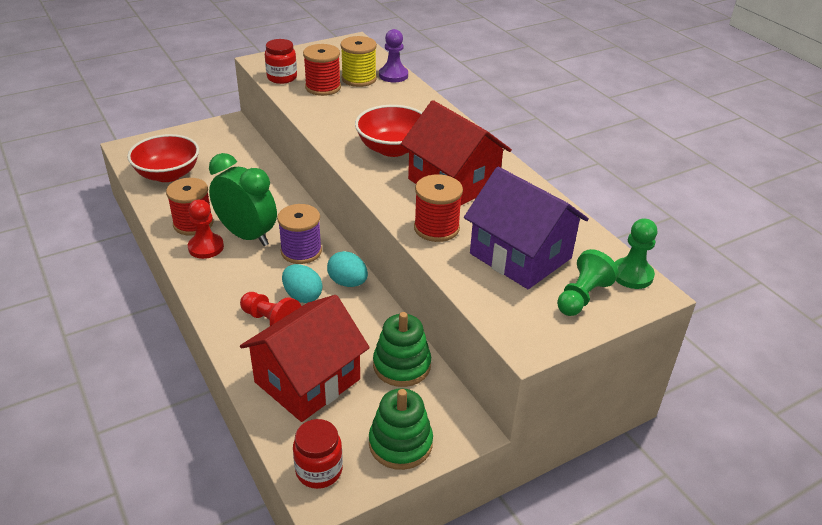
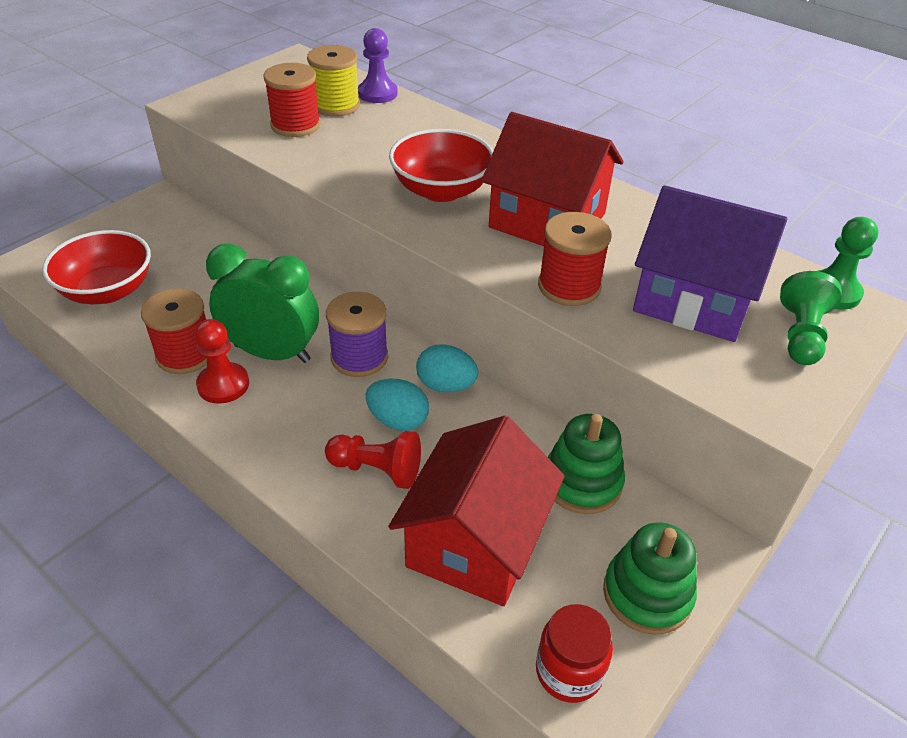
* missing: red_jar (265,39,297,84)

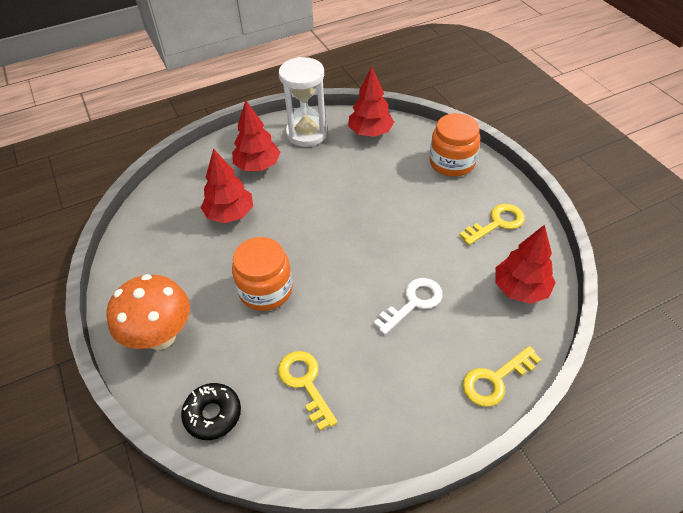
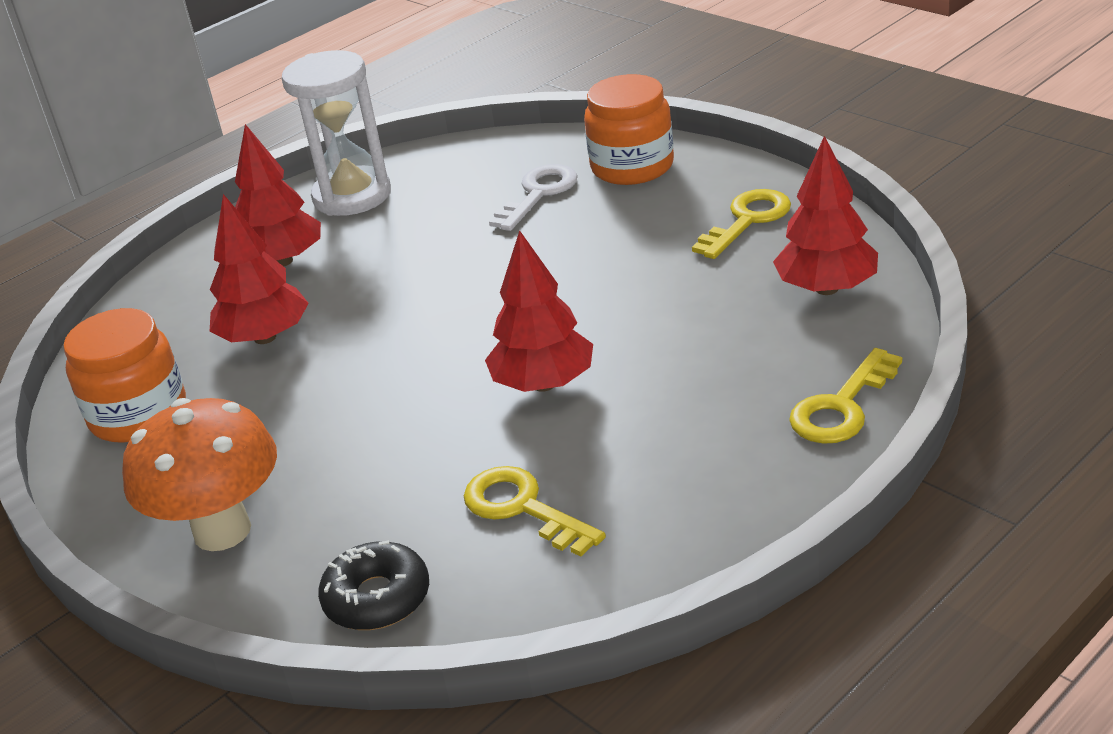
* relocated: orange_jar (232,237,293,311) to (63,308,186,443)
* relocated: red_tree (348,67,394,137) to (485,230,593,392)
* relocated: white_key (373,278,443,335) to (489,164,578,231)

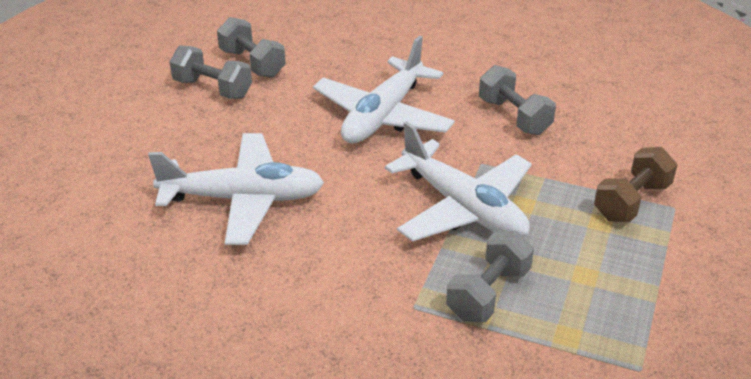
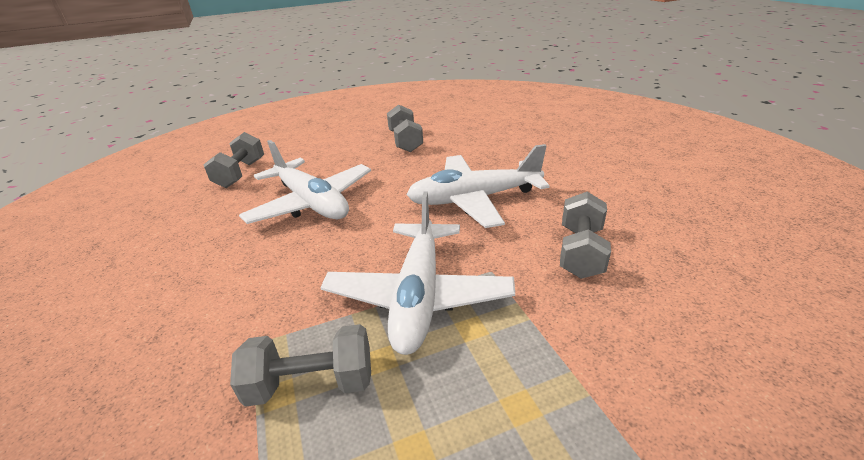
* relocated: grey_dumbbell (217,17,286,78) to (204,132,264,188)
* missing: brown_dumbbell (594,147,677,222)

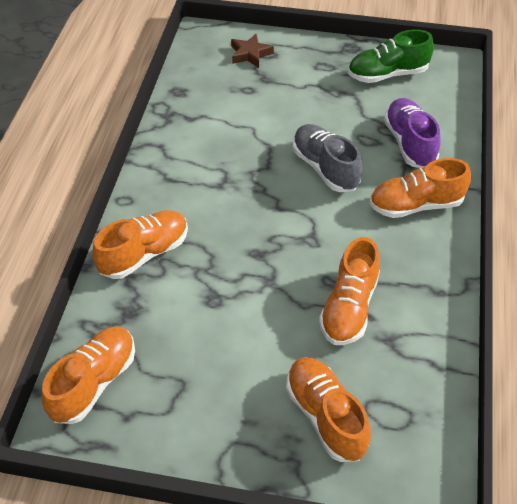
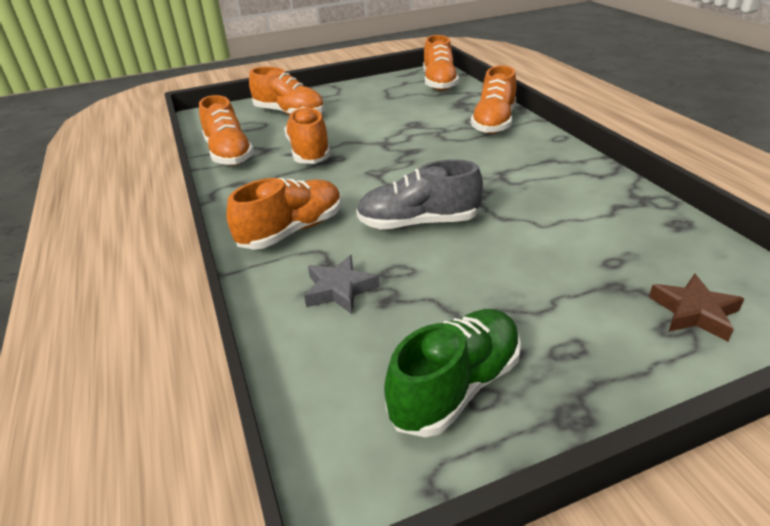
* spun: grey_shoe (293,124,363,192) = (356,159,483,229) 150 degrees clockwise
* exchanged: purple_shoe (384,98,441,168) to grey_star (304,255,380,314)
* appeared: orange_shoe (199,95,254,166)

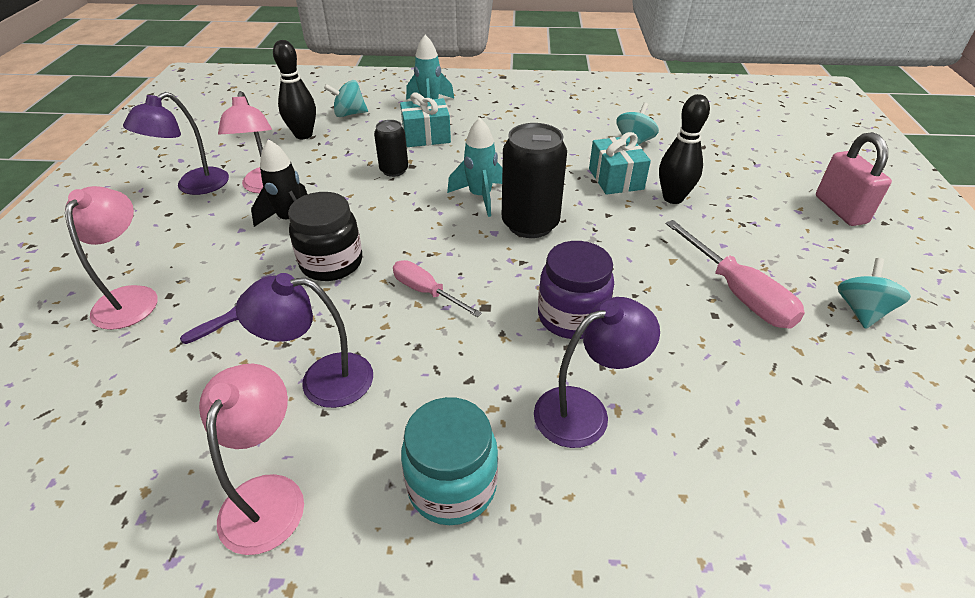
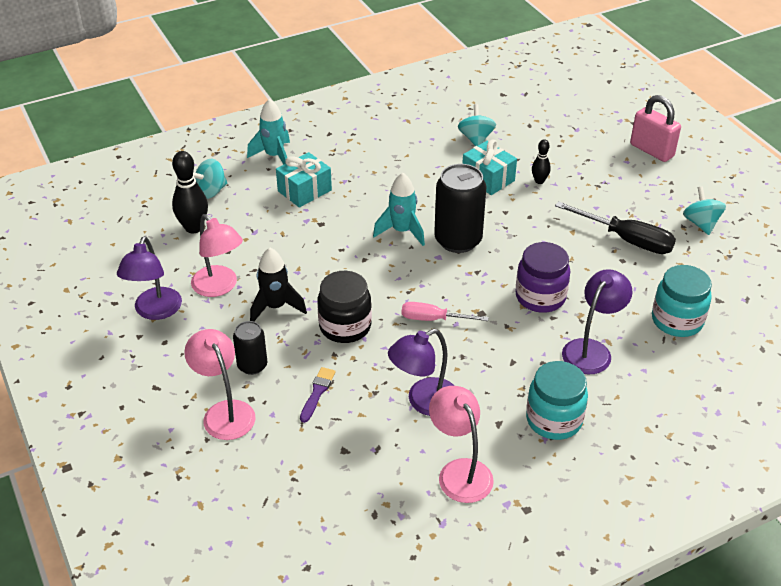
* relocated: black_can (374,120,408,177) to (233,321,267,375)
* size: black_bowling_pin (659,94,710,204) = (532,139,551,184) x0.57
* colour: pink_screwdriver (665,220,805,329) to black_screwdriver (555,201,676,254)
* appeared: turquoise_jar (652,265,712,337)

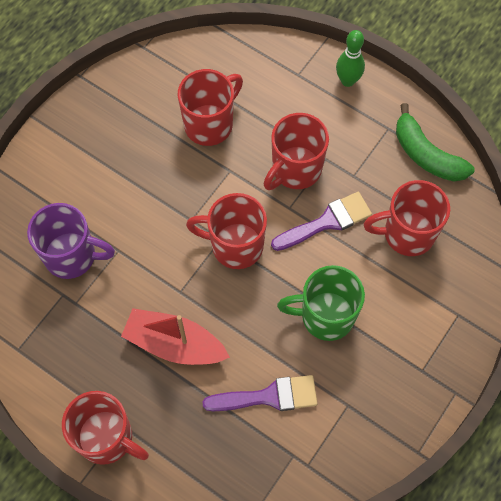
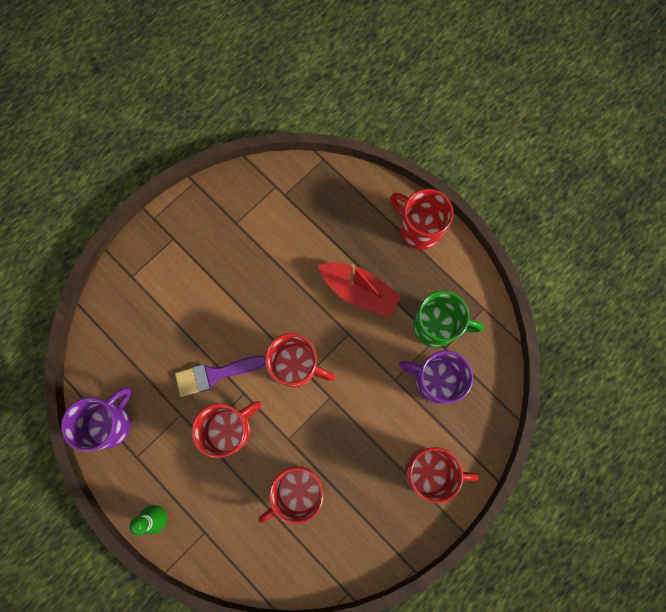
* missing: purple_brush (202,375,317,411)
* relocated: green_mug (277,265,365,341) to (413,291,484,347)
* relocated: red_mug (364,180,450,256) to (405,447,479,503)
* exchanged: green_banana (396,103,475,182) to purple_mug (61,387,131,452)

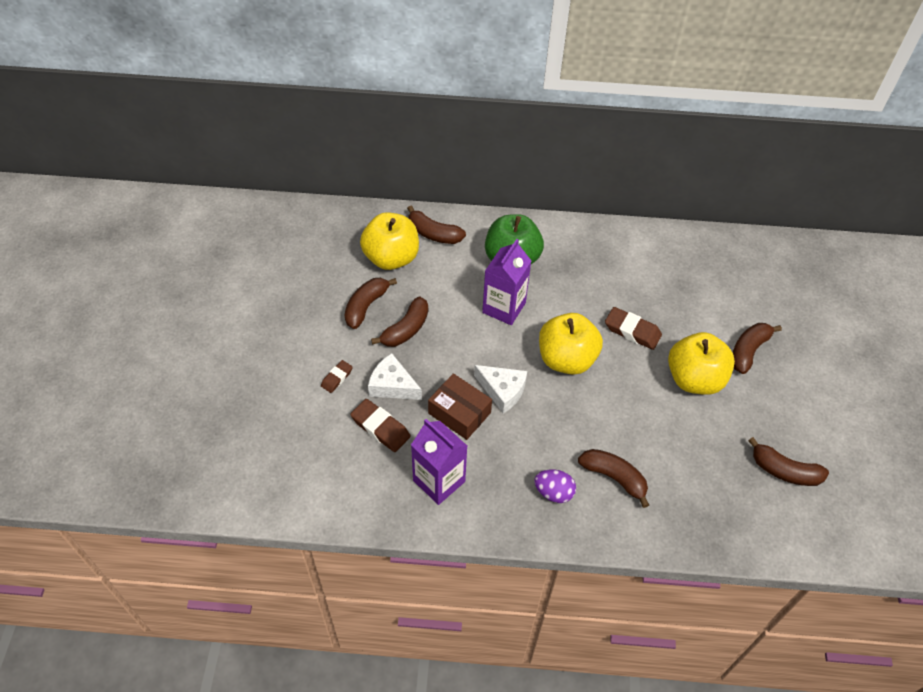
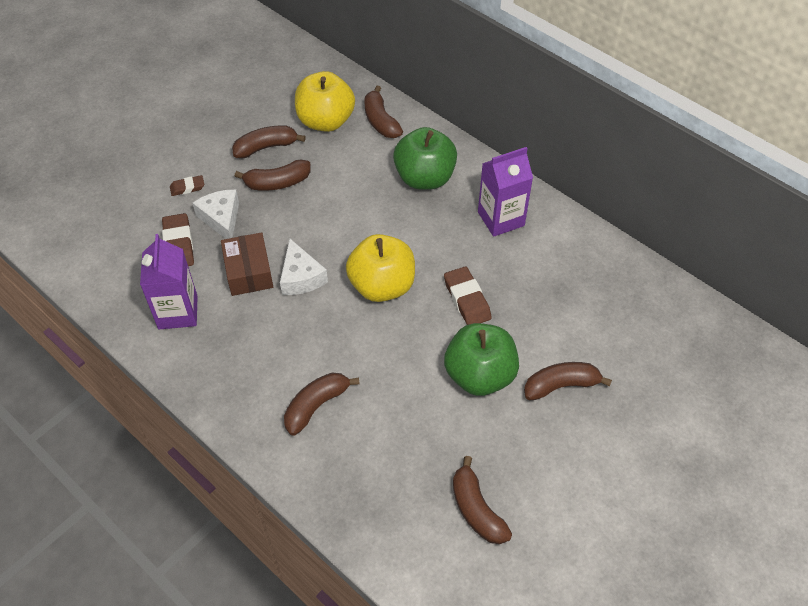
* relocated: purple_carton (482,239,532,325) to (478,147,533,237)
* missing: purple_egg (534,469,576,503)
* spun: brown_banana (578,449,649,508) = (284,372,360,436) 120 degrees counterclockwise
* colour: yellow_apple (668,332,735,395) to green_apple (444,323,519,396)

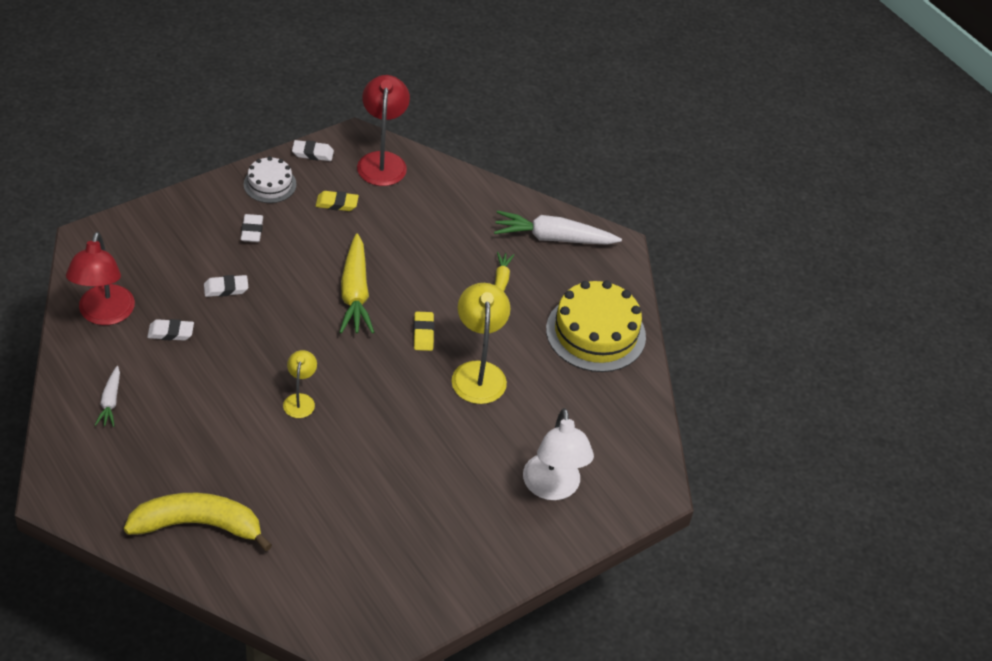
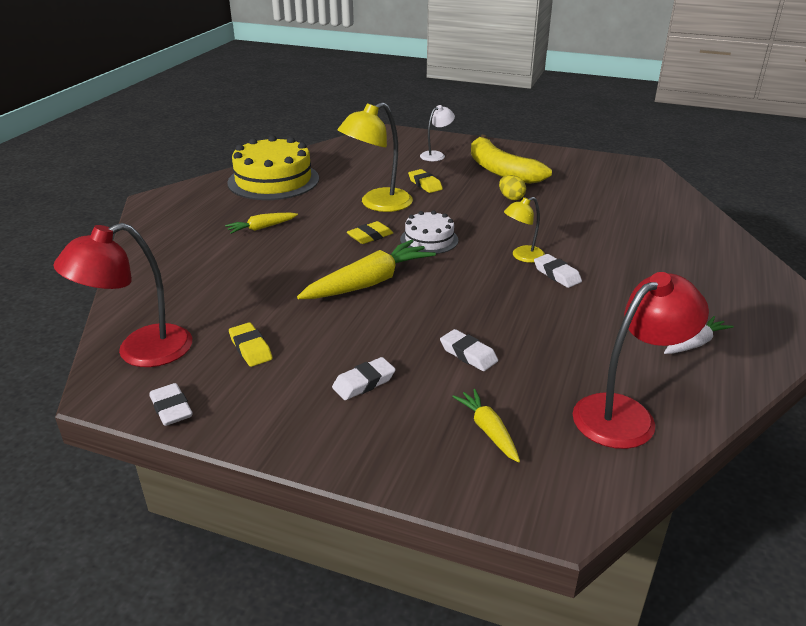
* relocated: yellow_banana (124,493,272,551) to (471,135,552,184)
* relocated: white_eraser (147,319,194,341) to (534,254,582,288)
* relocated: white_cake (244,156,297,203) to (400,211,459,254)
* missing: white_carrot (494,211,622,245)
* size: white_lamp (523,408,594,500) = (420,105,455,161) x0.56
* appeared: yellow_eraser (408,169,443,193)
* appeared: yellow_carrot (452,389,520,462)
* appeared: yellow_egg (499,175,526,200)

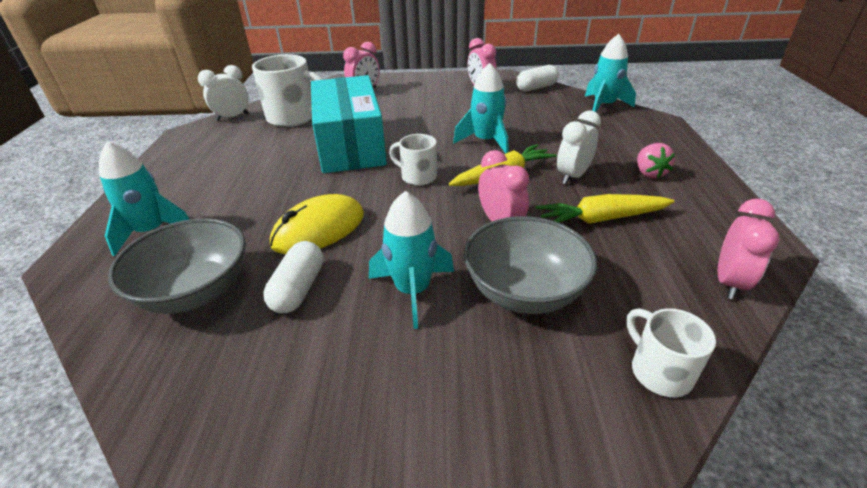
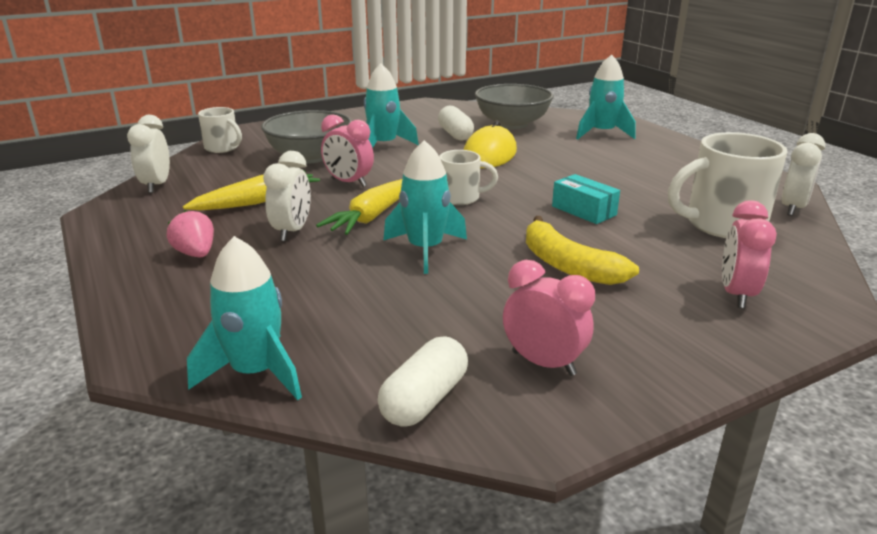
* size: turquoise_box (311,75,387,173) = (552,174,620,224) x0.42
* colour: pink_clock (718,199,780,300) to white_clock (127,115,170,193)
* appeared: yellow_banana (526,216,639,285)

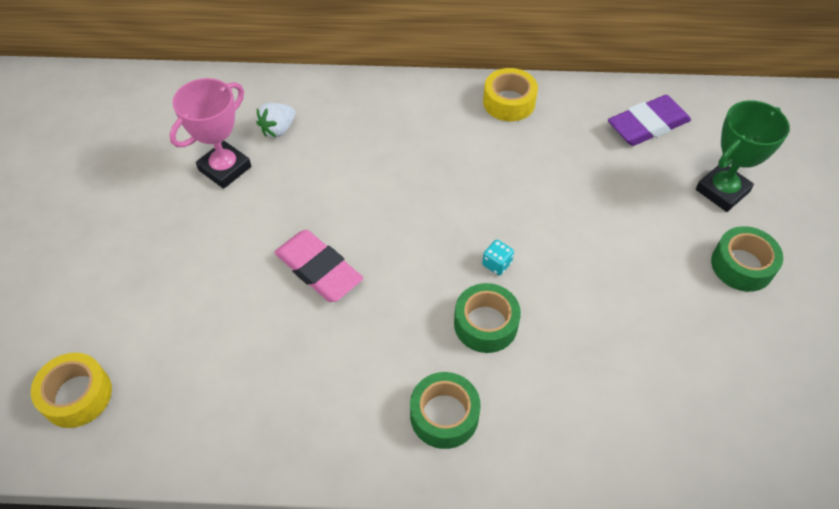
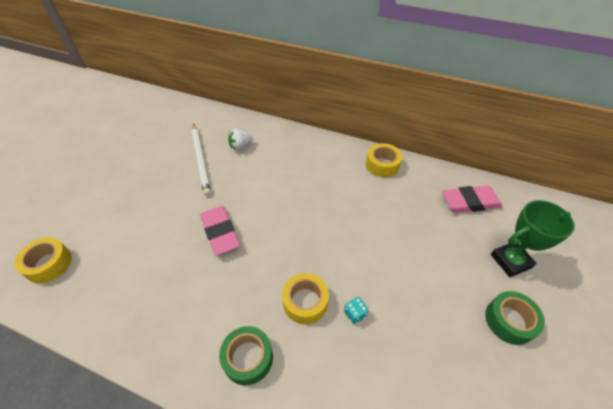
* exchanged: pink_trophy (169,78,251,189) to white_pencil (192,124,211,196)
* colour: green_tape (454,283,521,353) to yellow_tape (282,273,329,324)
* relocated: turquoise_dice (482,240,514,275) to (344,297,369,324)
* colour: purple_eraser (608,95,691,146) to pink_eraser (442,185,503,213)

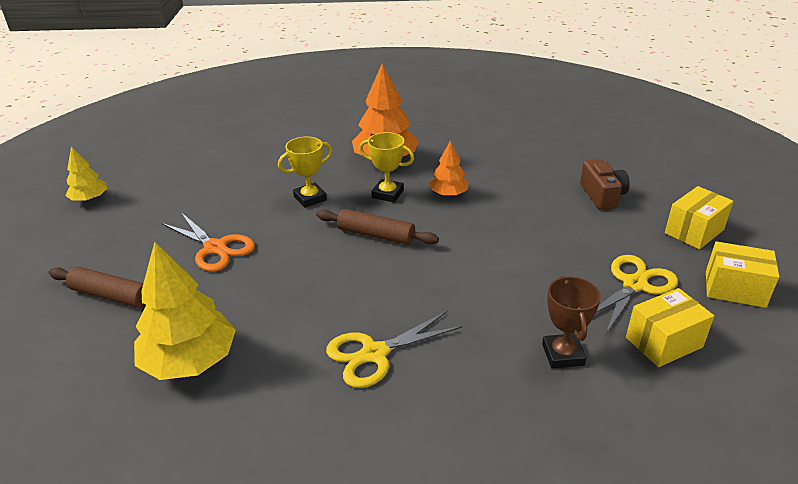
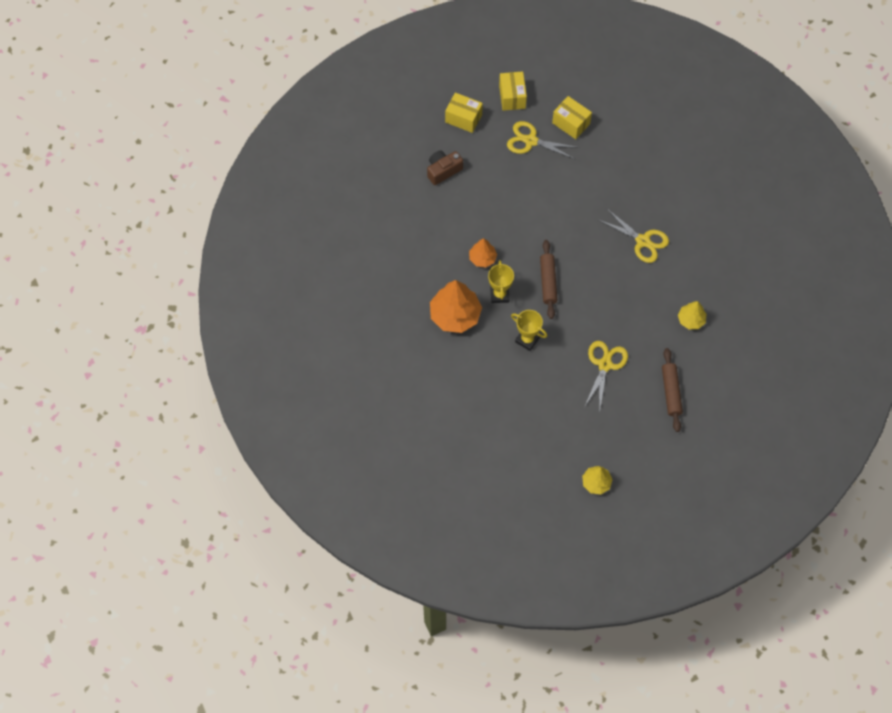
* size: yellow_tree (134,242,236,380) = (678,301,706,330) x0.55
* colour: orange_scissors (162,213,255,272) to yellow_scissors (585,341,628,411)
* missing: brown_trophy (542,275,601,368)

